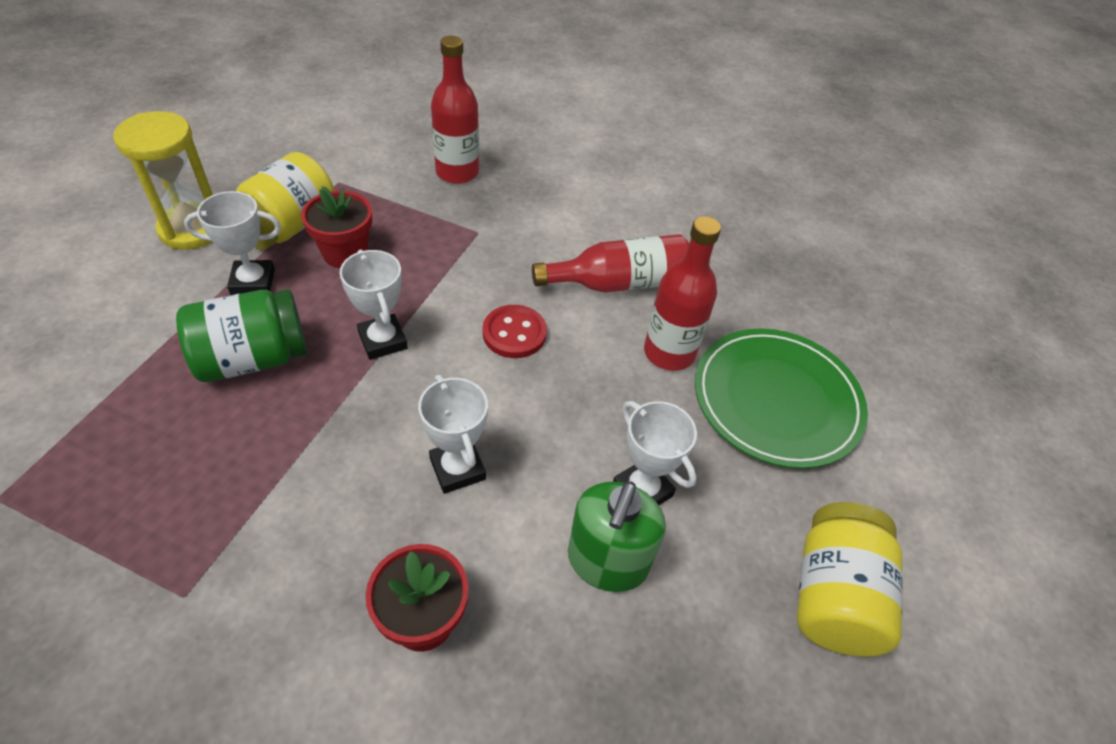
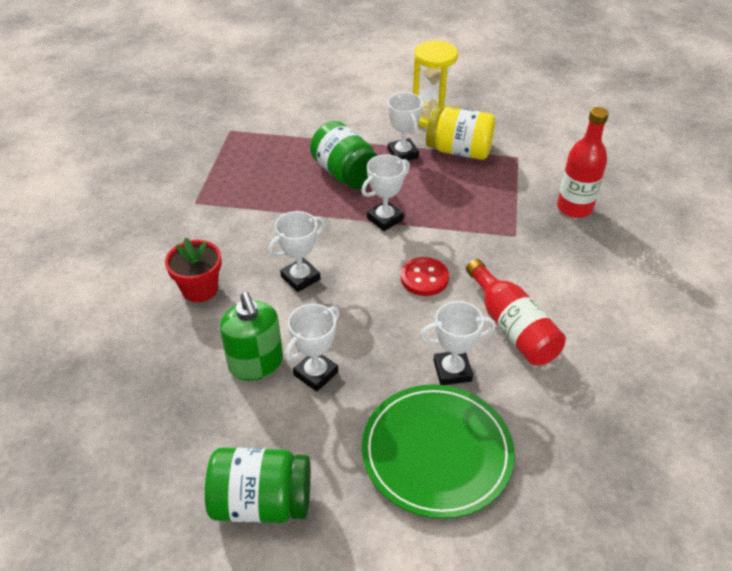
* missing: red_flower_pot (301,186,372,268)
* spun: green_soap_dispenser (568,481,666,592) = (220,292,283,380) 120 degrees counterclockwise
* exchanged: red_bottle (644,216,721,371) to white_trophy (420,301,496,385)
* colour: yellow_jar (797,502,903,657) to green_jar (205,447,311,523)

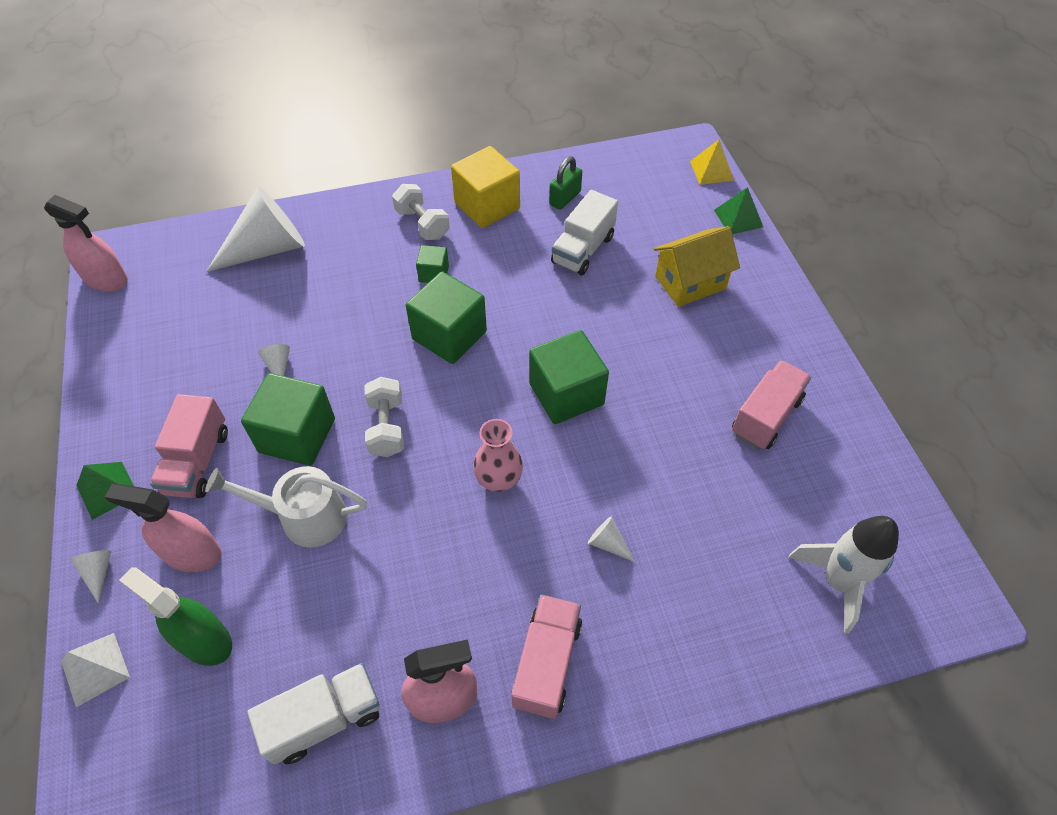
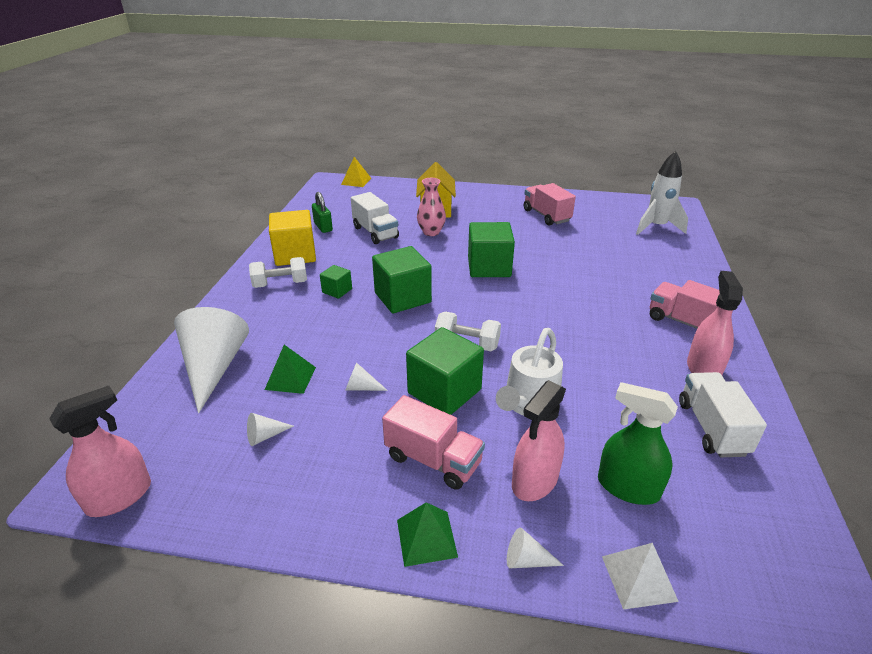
* spun: green_spray_bottle (119,567,232,666) = (598,382,678,505) 60 degrees clockwise
* relocated: pink_vase (473,419,523,492) to (417,178,446,236)
* relocated: white_cone (588,517,635,562) to (247,413,294,446)
* relocated: green_pyramid (714,187,763,234) to (265,345,316,394)

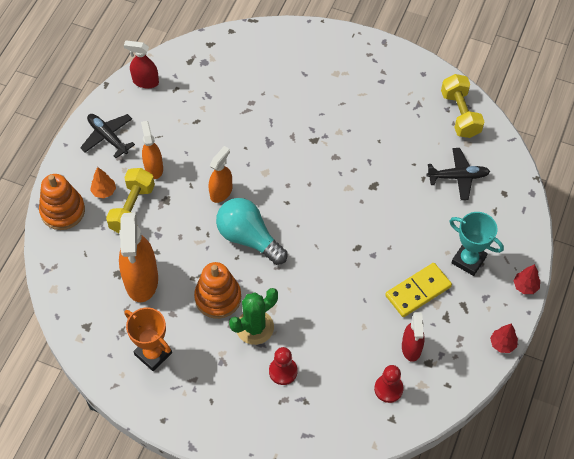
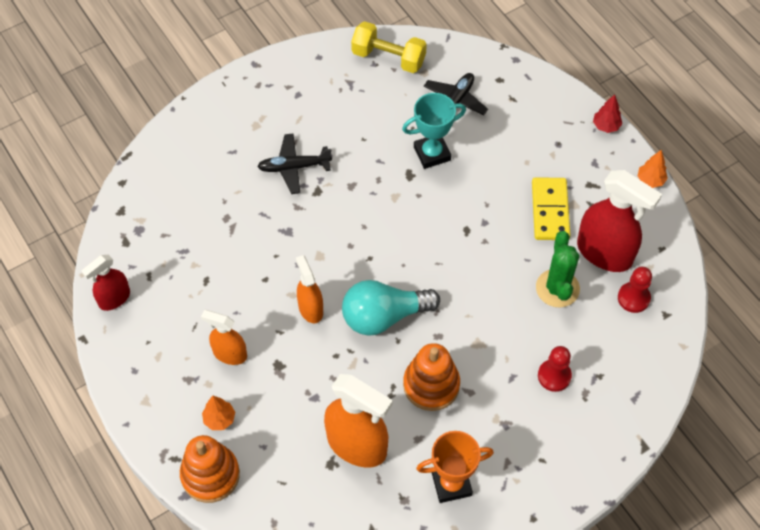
* relocated: black_plane (80,114,135,158) to (257,134,332,194)
* missing: yellow_dumbbell (106,168,155,233)
* relocated: green_cactus (229,288,278,345) to (536,231,580,308)
* size: red_spray_bottle (402,312,425,362) = (577,170,662,272) x1.74
* relocated: turquoise_trophy (449,212,504,276) to (402,93,466,169)
* colour: red_tree (490,324,518,353) to orange_tree (638,150,668,188)

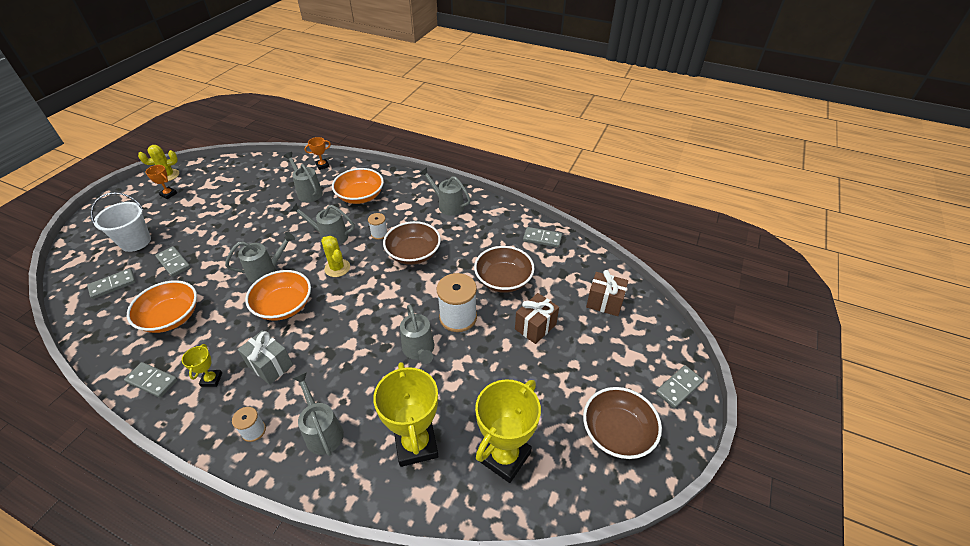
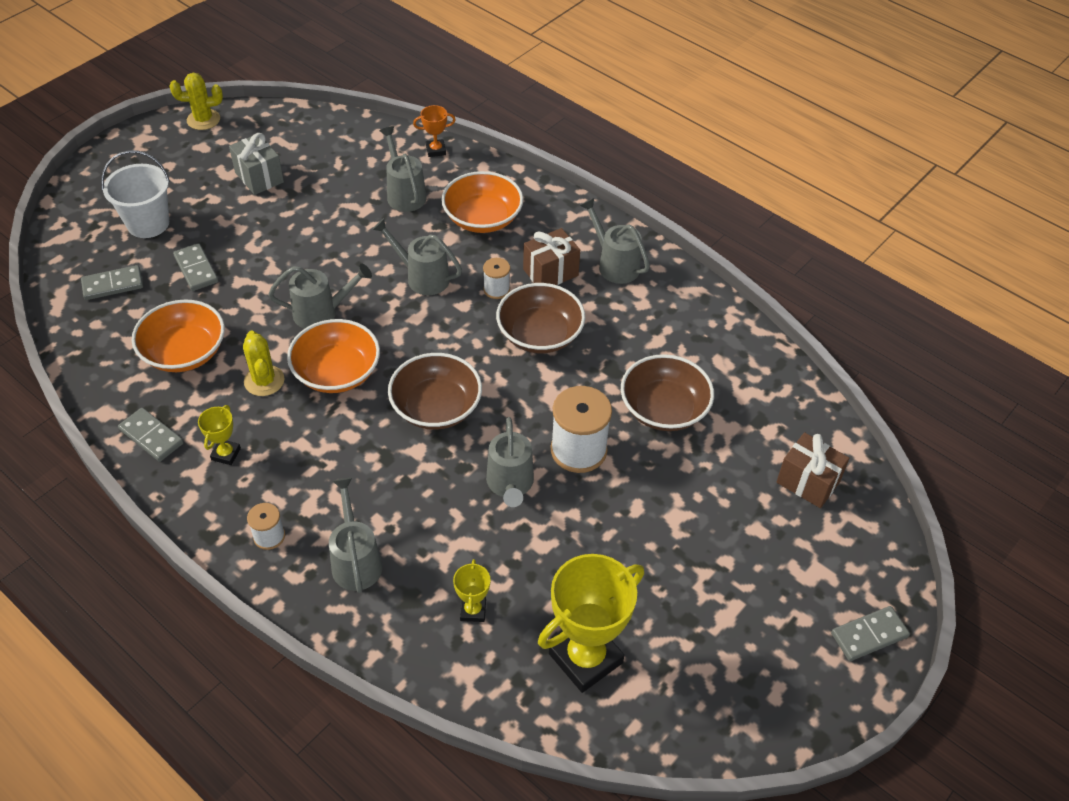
* missing: orange_trophy (146,165,177,199)
* relocated: grey_gift (238,330,293,385) to (229,133,284,195)
* relocated: yellow_cactus (321,236,350,277) to (243,330,284,396)
* size: yellow_trophy (373,362,438,467) = (453,559,491,622) x0.47
* relocated: brown_gift (515,293,559,344) to (523,228,580,285)
* missing: grey_domino (523,227,562,247)
* relocated: brown_bowl (583,387,662,459) to (388,353,482,430)

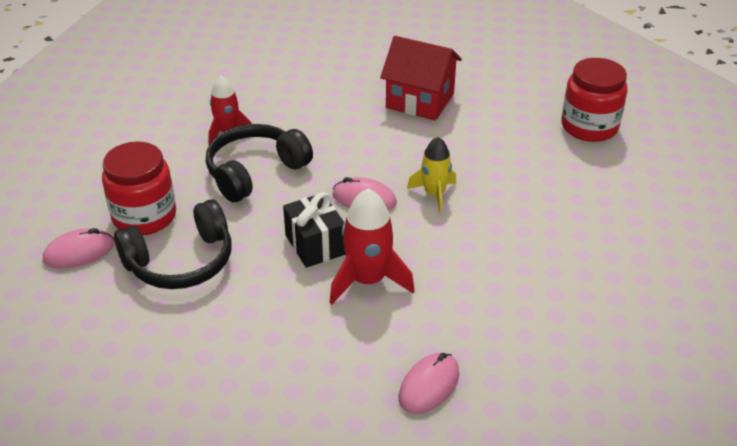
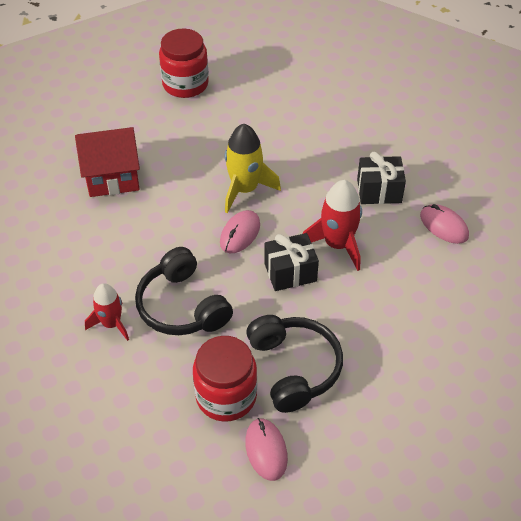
* spun: red_house (380,36,462,121) = (75,127,140,197) 45 degrees clockwise
* size: yellow_rocket (407,137,456,213) = (225,124,281,213) x1.51
* appeared: black_gift (357,152,406,204)

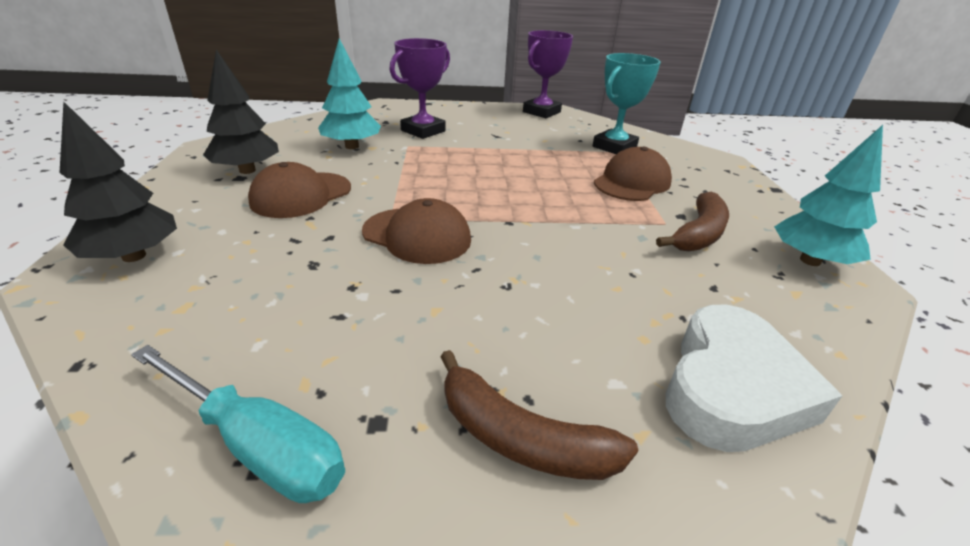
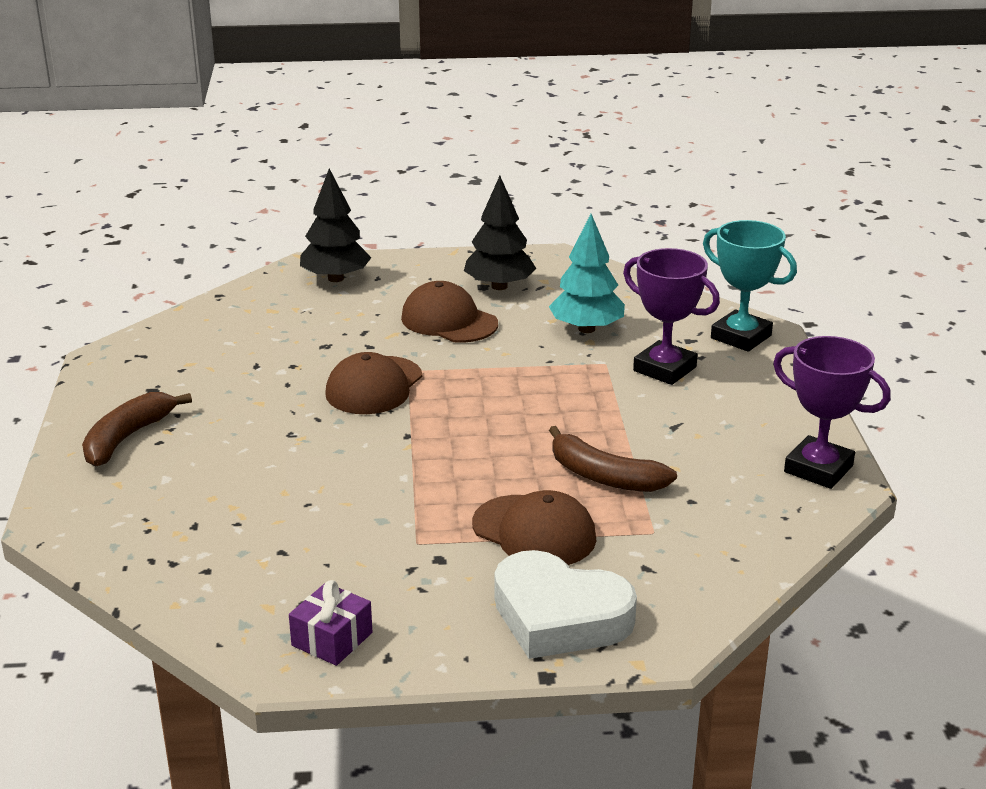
* missing: turquoise_screwdriver (131,345,345,503)
* relocated: turquoise_trophy (593,53,661,154) to (703,220,797,352)
* relocated: brown_banana (656,192,729,251) to (549,426,677,492)
* relocated: white_heart (666,305,842,452) to (495,550,637,659)
* exchanged: turquoise_tree (774,125,883,266) to purple_gift (289,580,372,666)

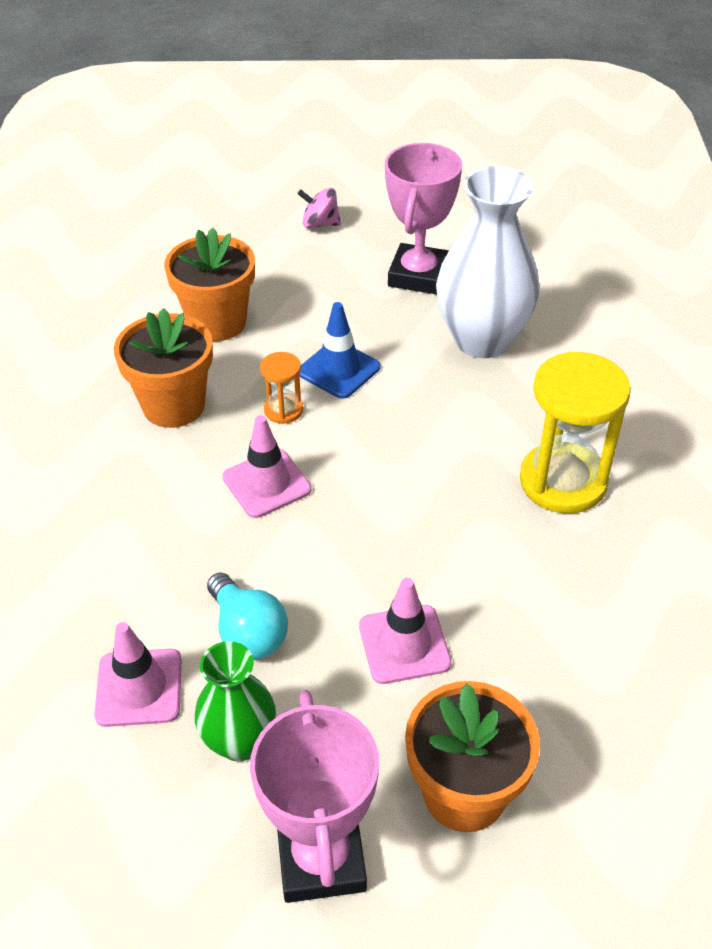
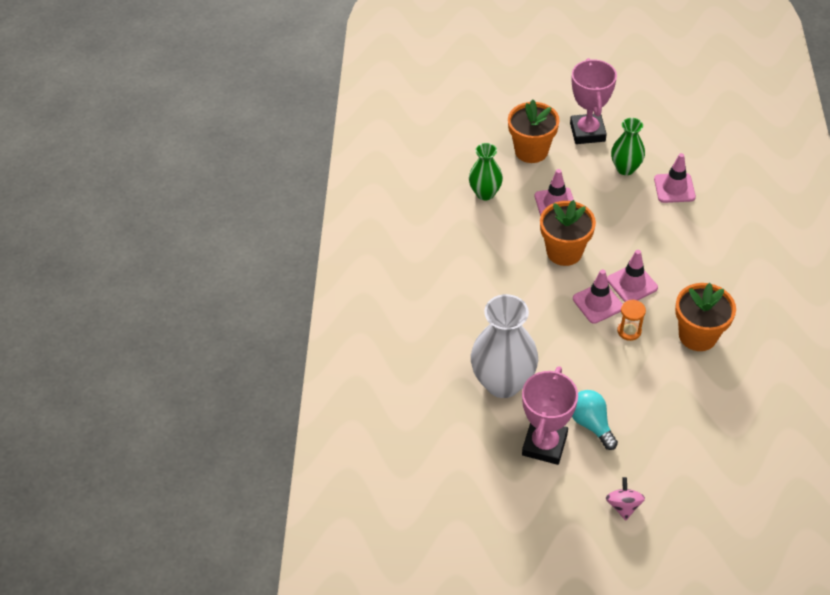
* relocated: orange_flower_pot (164,228,255,341) to (540,200,596,266)
* relocated: turquoise_light_bulb (207,572,288,659) to (572,390,618,450)
* spun: pink_spinning_top (297,188,341,228) = (606,477,645,520) 105 degrees counterclockwise
* missing: blue_traffic_cone (299,302,380,399)
* missing: yellow_hourglass (520,352,631,514)
* appeared: green_vase (469,143,503,200)
* appeared: pink_traffic_cone (573,269,622,324)

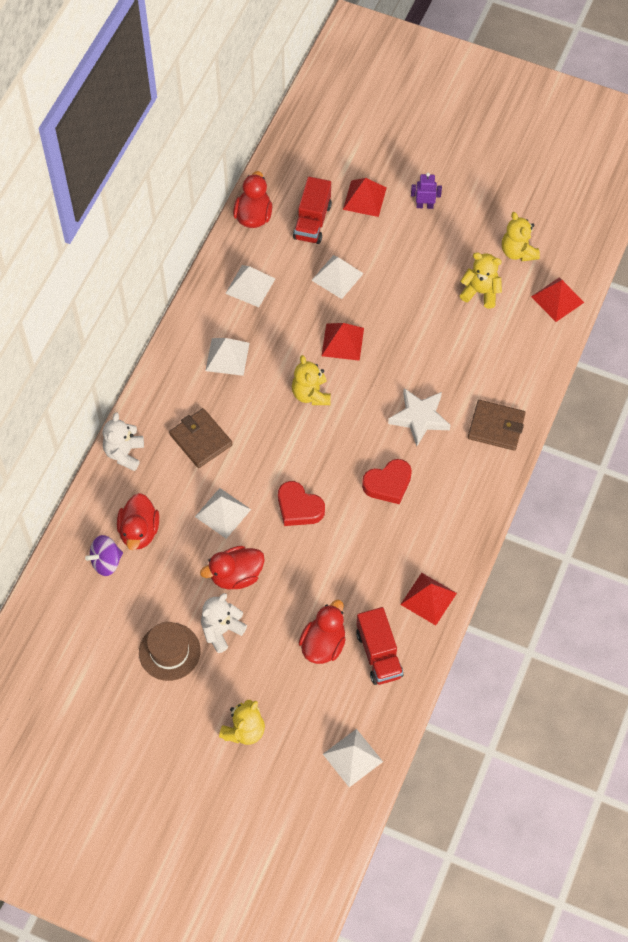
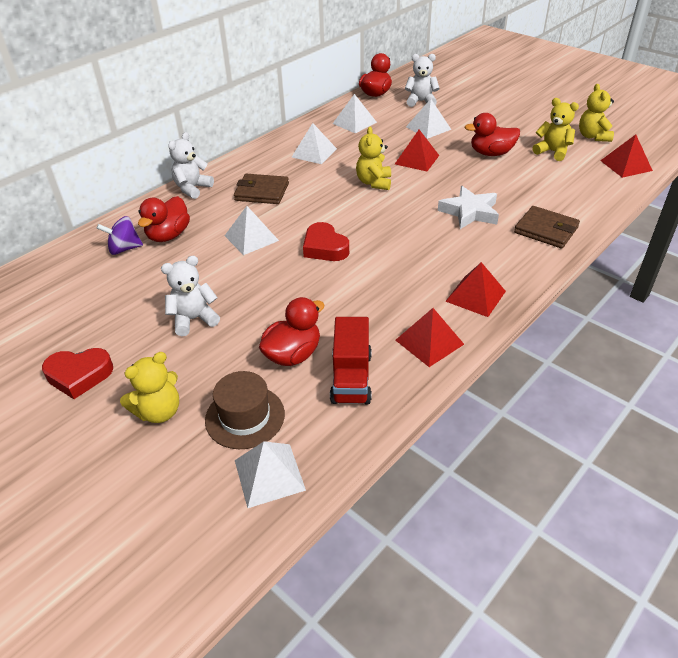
* relocated: brown_hat (139,622,201,681) to (205,371,285,449)
* spun: brown_wallet (169,408,233,468) = (234,174,289,204) 60 degrees counterclockwise
* relocated: red_duck (200,546,265,589) to (464,113,520,156)
* exchanged: red_truck (293,177,332,244) to white_teddy_bear (405,54,440,107)
* relocated: red_pyramid (343,178,387,217) to (445,262,506,317)
* relocated: red_heart (362,459,412,504) to (42,348,113,399)
* missing: purple_robot (411,173,442,209)

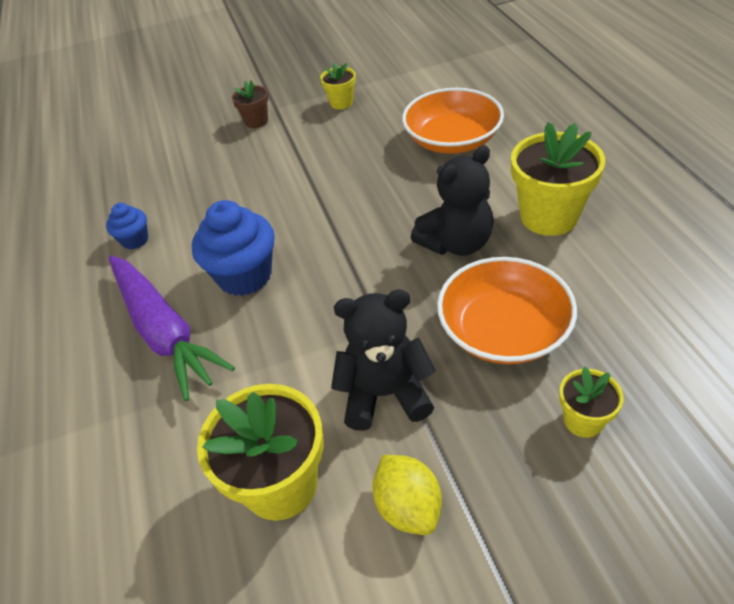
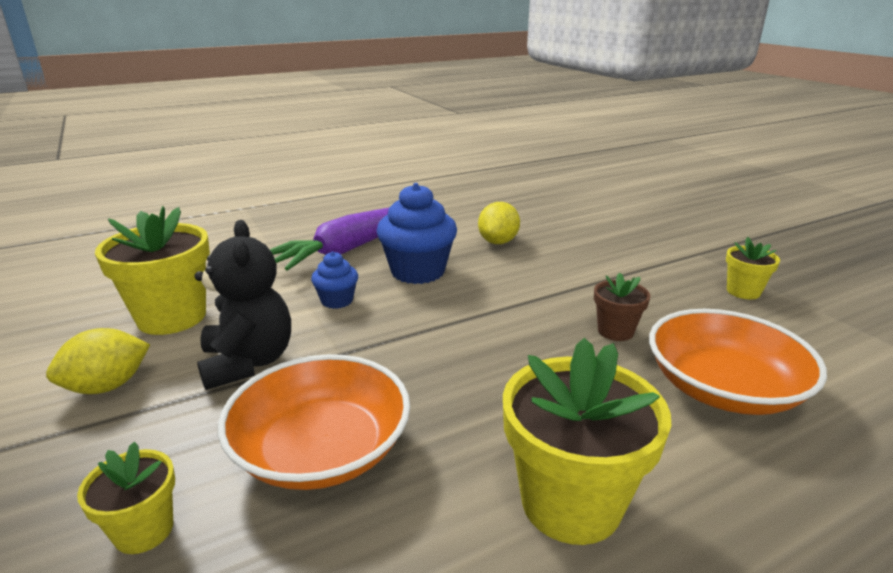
* relocated: blue_cupcake (106,203,148,249) to (311,252,358,309)
* relocated: brown_flower_pot (232,80,268,128) to (594,273,651,341)
* missing: black_teddy_bear (411,145,493,256)
* appeared: yellow_lemon (478,202,520,244)

